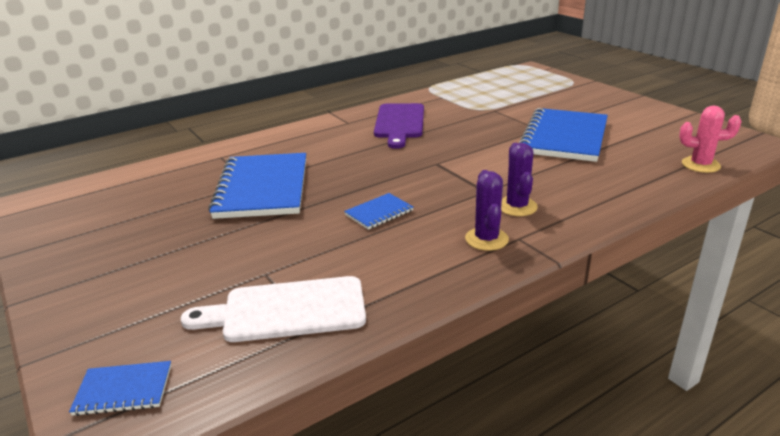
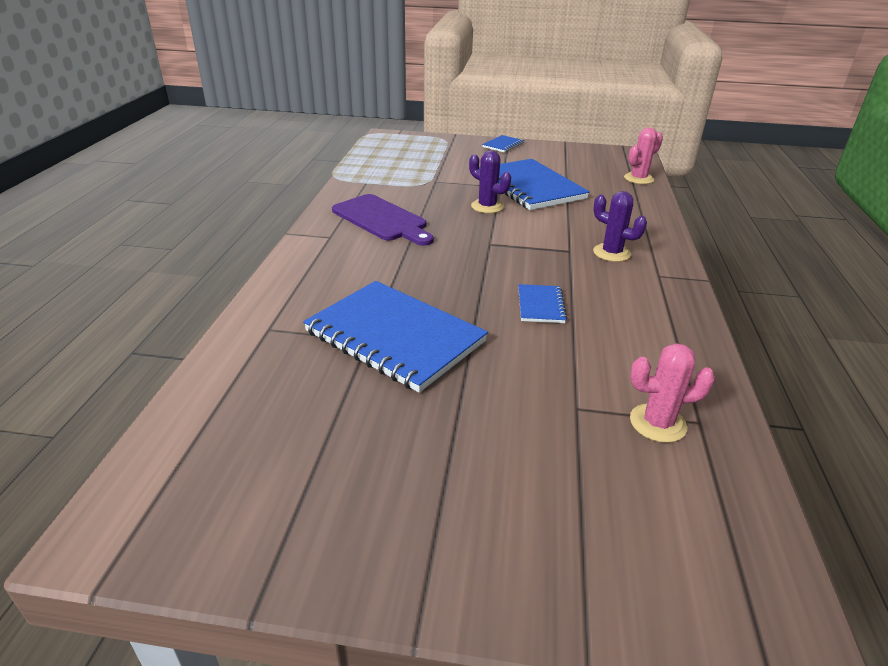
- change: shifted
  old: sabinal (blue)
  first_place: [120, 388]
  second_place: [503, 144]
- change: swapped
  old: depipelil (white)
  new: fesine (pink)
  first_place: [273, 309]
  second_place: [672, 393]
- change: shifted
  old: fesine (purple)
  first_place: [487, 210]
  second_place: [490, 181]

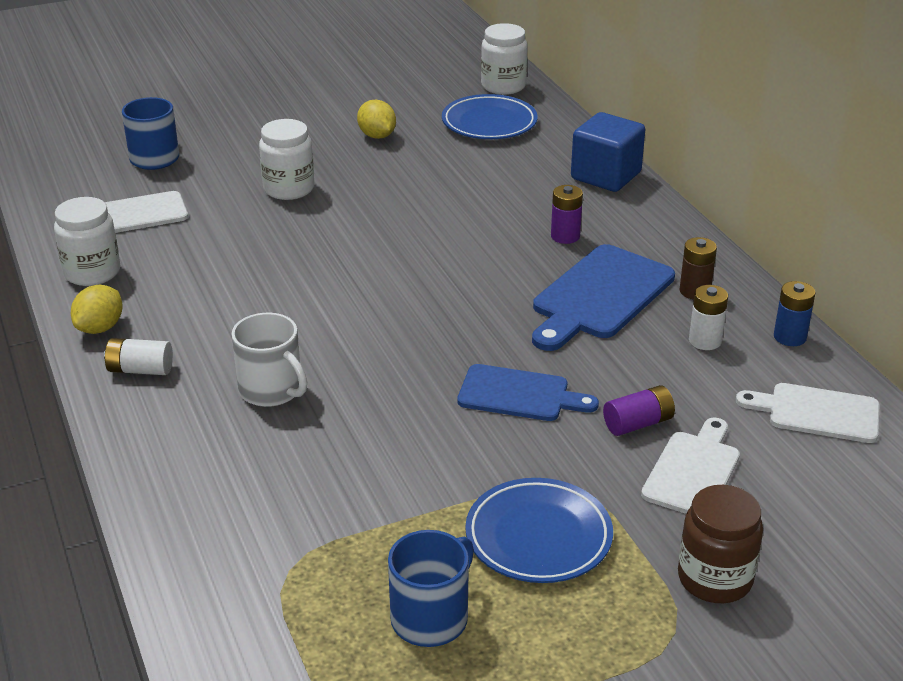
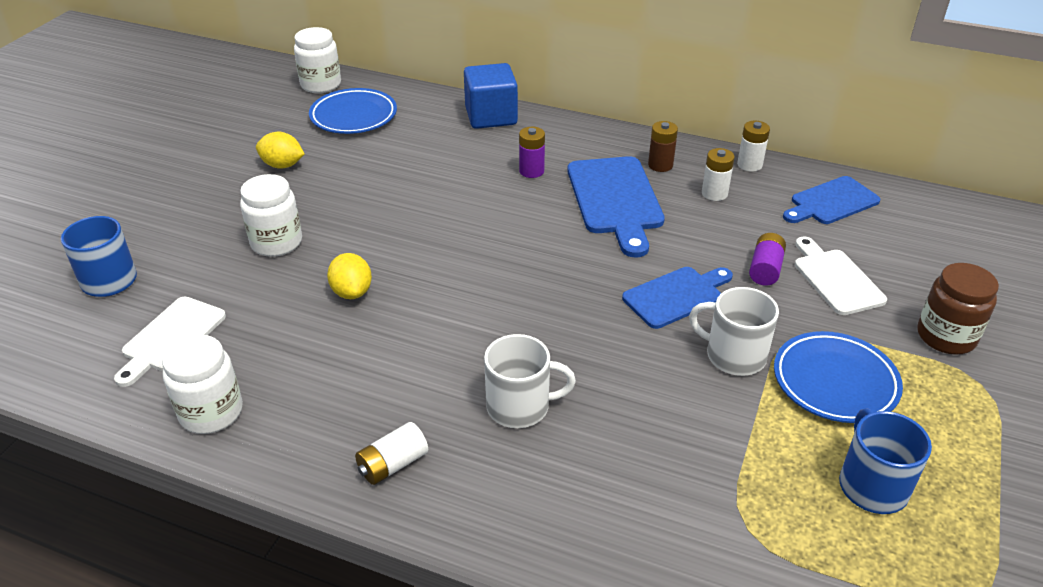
- change: shifted
  old: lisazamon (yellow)
  first_place: [96, 309]
  second_place: [349, 276]
- change: repainted
  old: depipelil (white)
  new: depipelil (blue)
  first_place: [808, 413]
  second_place: [832, 200]
- change: repainted
  old: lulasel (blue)
  new: lulasel (white)
  first_place: [795, 313]
  second_place: [753, 146]
- change: new
  new: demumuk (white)
  second_place: [734, 331]

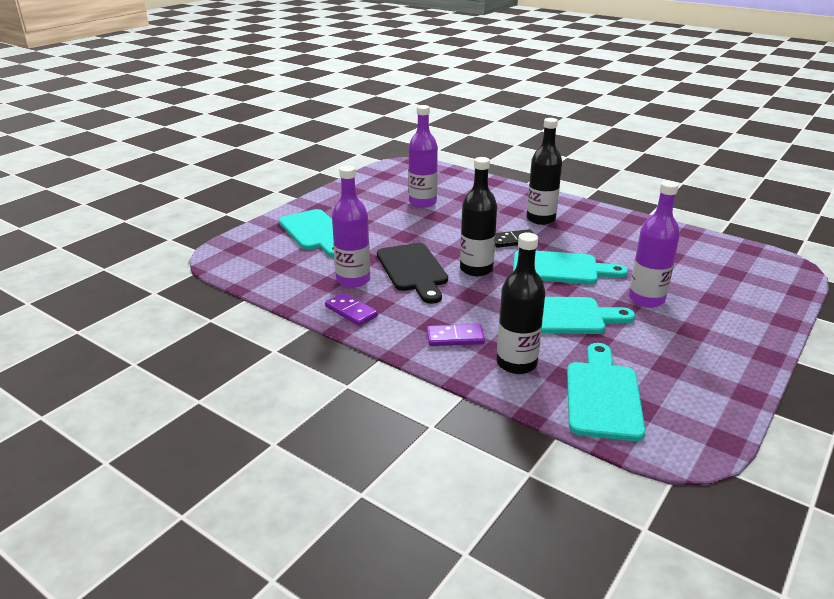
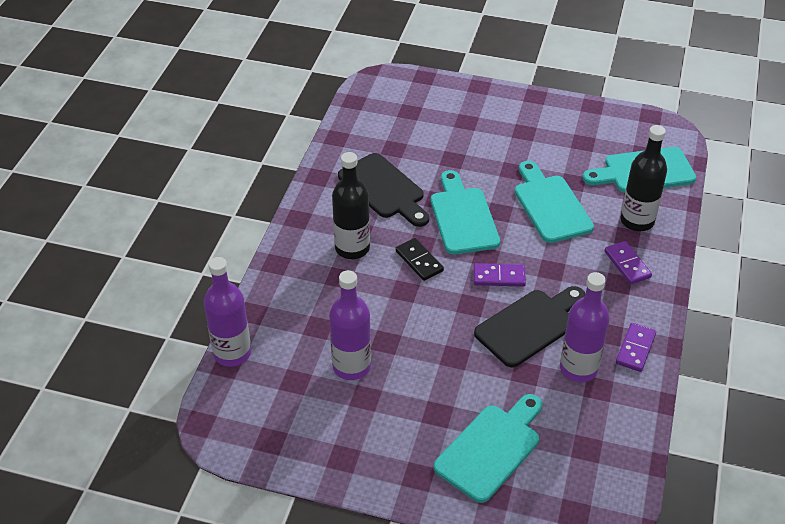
- change: swapped
  old: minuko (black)
  new: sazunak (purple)
  first_place: [478, 216]
  second_place: [500, 275]
- change: shifted
  old: minuko (purple)
  first_place: [654, 244]
  second_place: [227, 312]
- change: new
  new: depipelil (black)
  second_place: [383, 190]

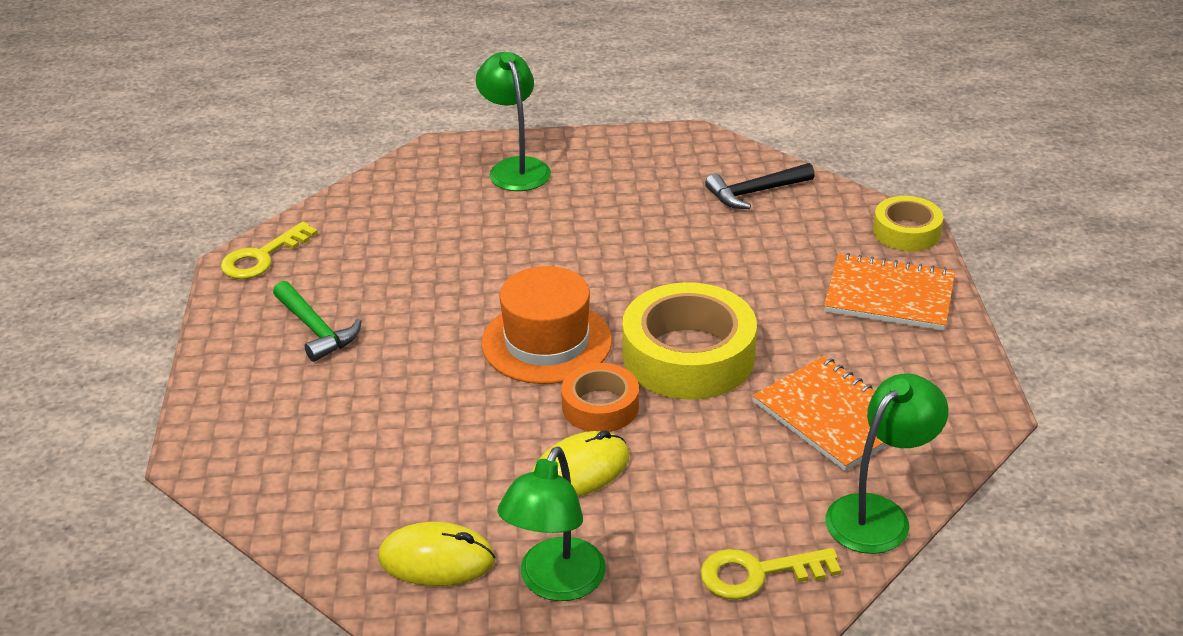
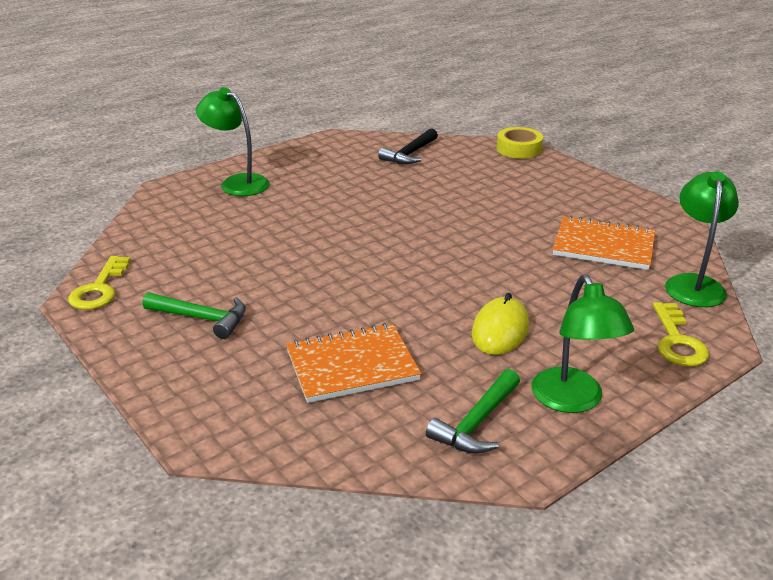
- change: swapped
  old: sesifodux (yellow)
  new: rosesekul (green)
  first_place: [436, 554]
  second_place: [473, 411]
- change: gone
  old: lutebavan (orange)
  first_place: [547, 325]
- change: gone
  old: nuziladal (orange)
  first_place: [600, 397]
- change: gone
  old: nuziladal (yellow)
  first_place: [689, 341]
- change: rotated
  old: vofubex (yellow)
  first_place: [770, 574]
  second_place: [681, 334]
  degrees: -45
- change: shifted
  old: sabinal (orange)
  first_place: [889, 292]
  second_place: [353, 363]

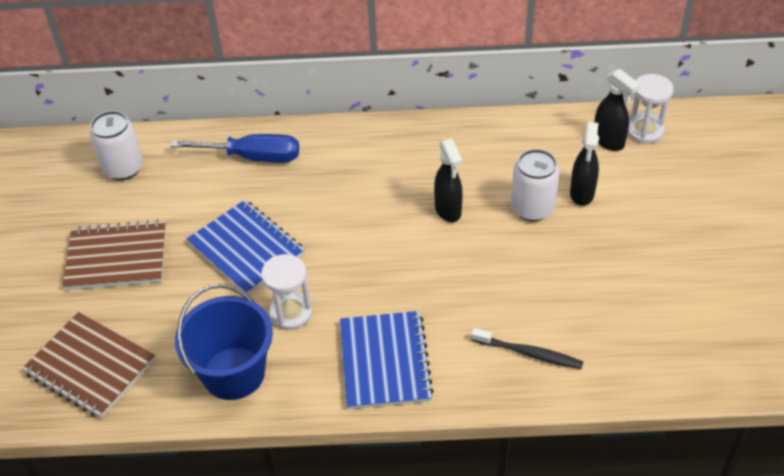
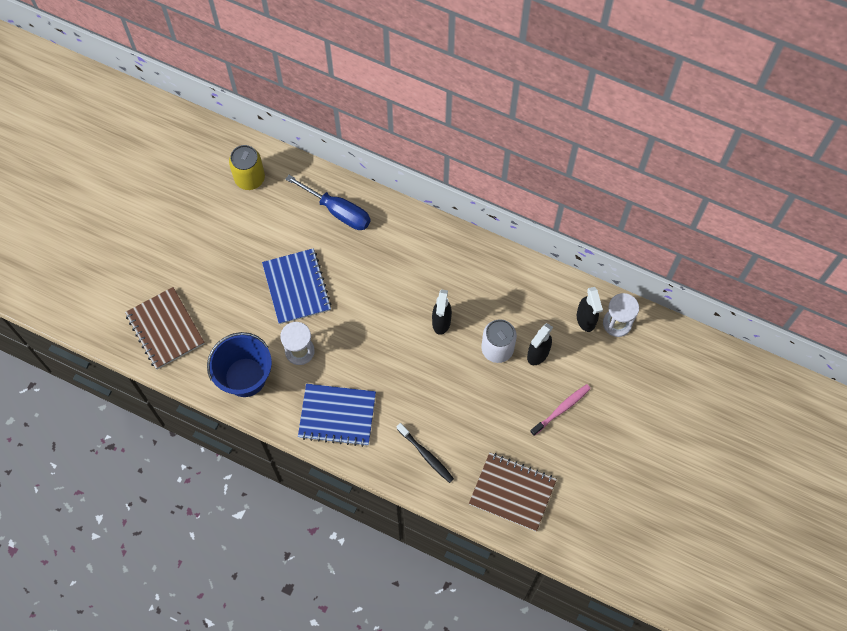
- change: shifted
  old: sabinal (brown)
  first_place: [114, 255]
  second_place: [513, 491]
- change: repainted
  old: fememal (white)
  new: fememal (yellow)
  first_place: [116, 145]
  second_place: [247, 167]
- change: rotated
  old: sabinal (blue)
  first_place: [387, 360]
  second_place: [337, 415]
  degrees: 75
- change: new
  new: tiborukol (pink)
  second_place: [560, 410]

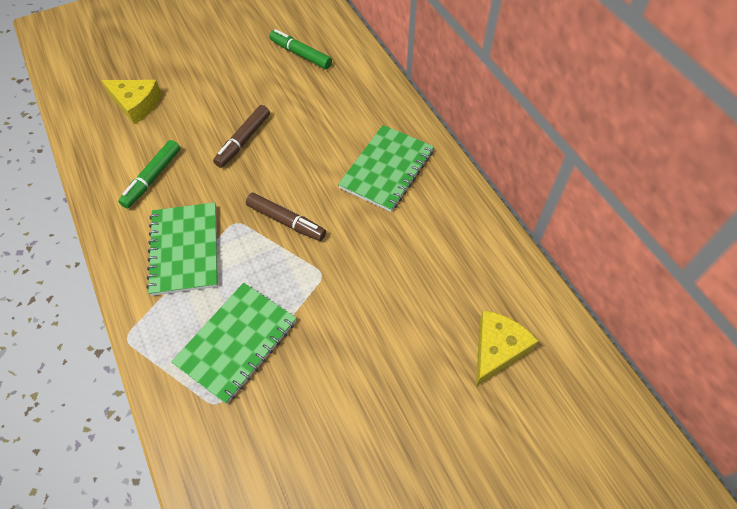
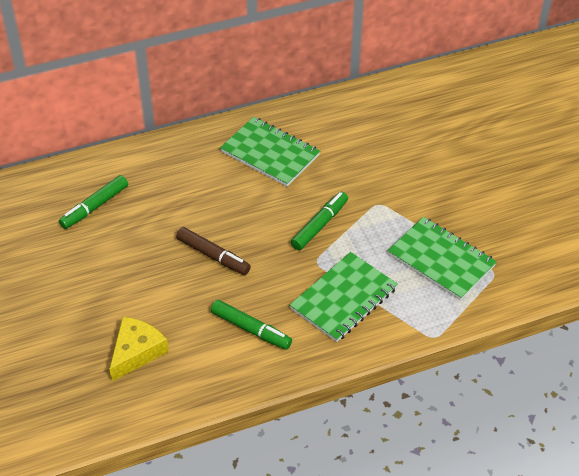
- change: rotated
  old: sabinal (green)
  first_place: [182, 249]
  second_place: [344, 297]
  degrees: -45
- change: repainted
  old: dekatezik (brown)
  new: dekatezik (green)
  first_place: [286, 217]
  second_place: [319, 221]
- change: gone
  old: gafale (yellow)
  first_place: [507, 348]

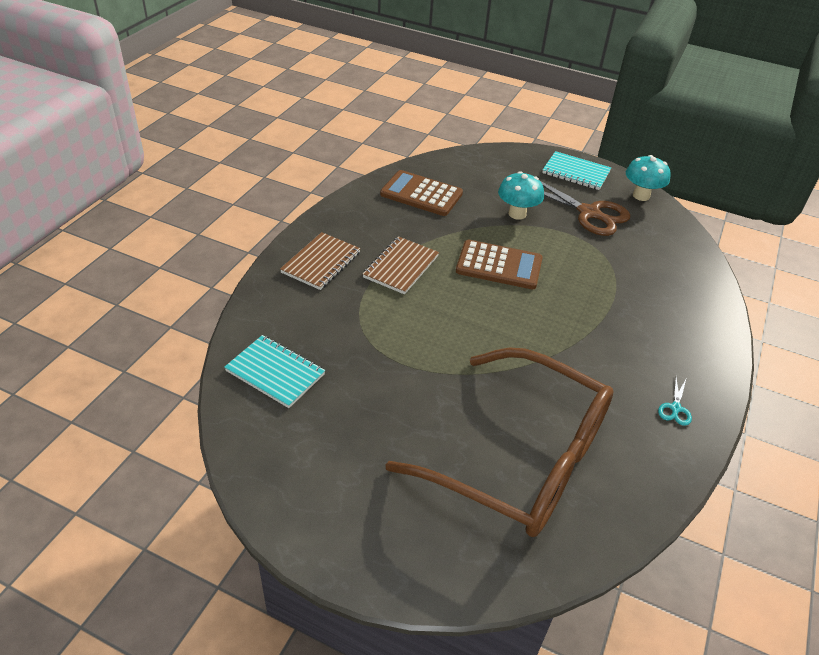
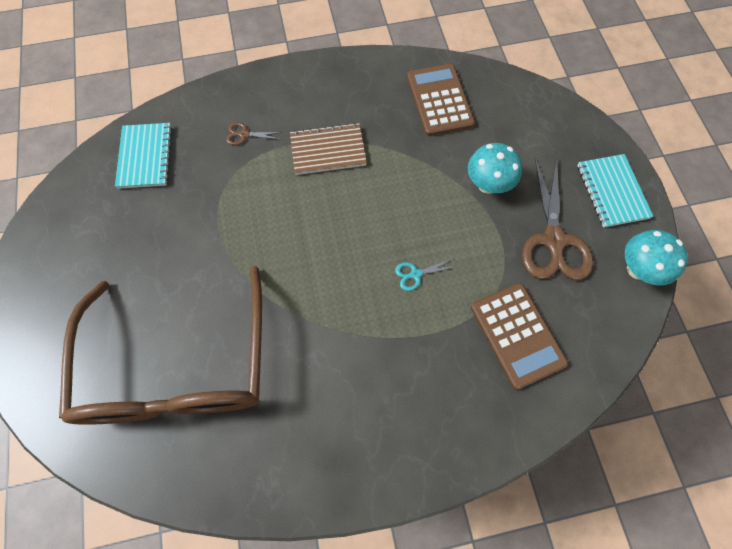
- change: gone
  old: sabinal (brown)
  first_place: [320, 261]
- change: shifted
  old: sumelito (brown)
  first_place: [499, 264]
  second_place: [519, 336]
- change: shifted
  old: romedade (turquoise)
  first_place: [675, 402]
  second_place: [425, 274]
- change: new
  new: romedade (brown)
  second_place: [254, 133]

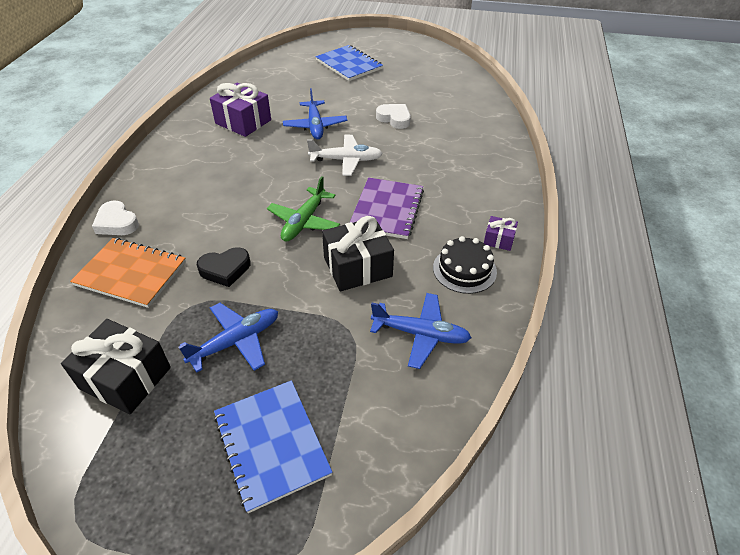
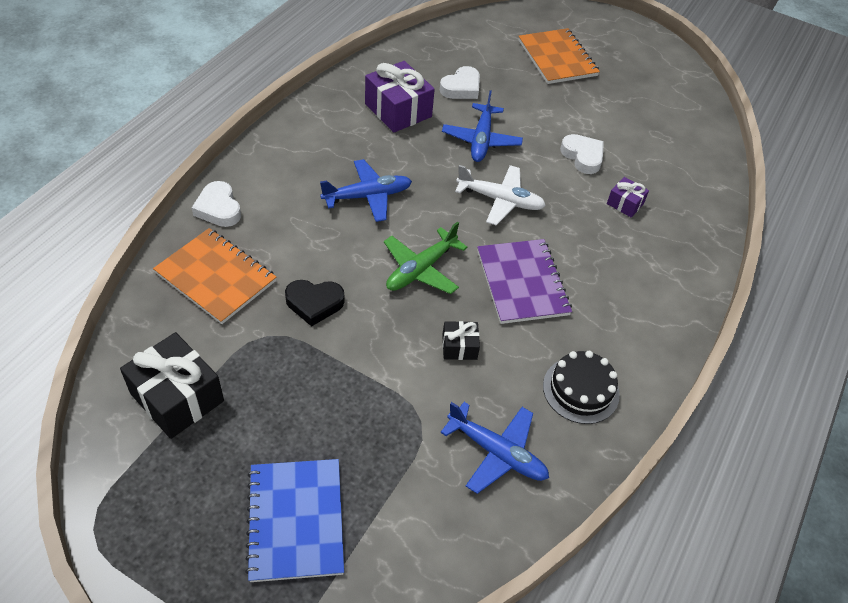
- change: shifted
  old: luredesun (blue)
  first_place: [228, 338]
  second_place: [366, 190]
- change: repainted
  old: sabinal (blue)
  new: sabinal (orange)
  first_place: [349, 63]
  second_place: [559, 56]
- change: scaled
  old: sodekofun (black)
  first_place: [358, 253]
  second_place: [461, 340]
  factor: 0.51
- change: rotated
  old: sabinal (purple)
  first_place: [387, 208]
  second_place: [524, 281]
  degrees: -45
- change: shifted
  old: sodekofun (purple)
  first_place: [501, 233]
  second_place: [628, 197]
- change: new
  new: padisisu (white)
  second_place: [460, 82]

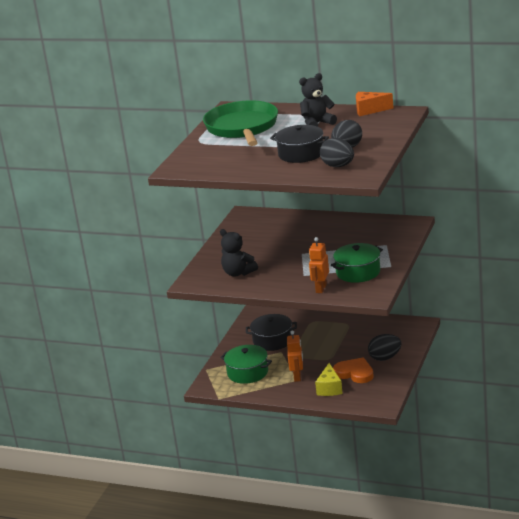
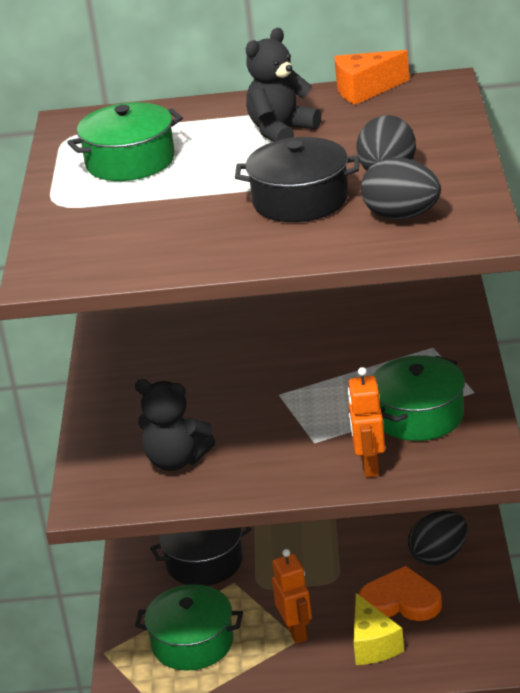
- change: swapped
  old: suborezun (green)
  new: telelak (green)
  first_place: [240, 123]
  second_place: [125, 141]

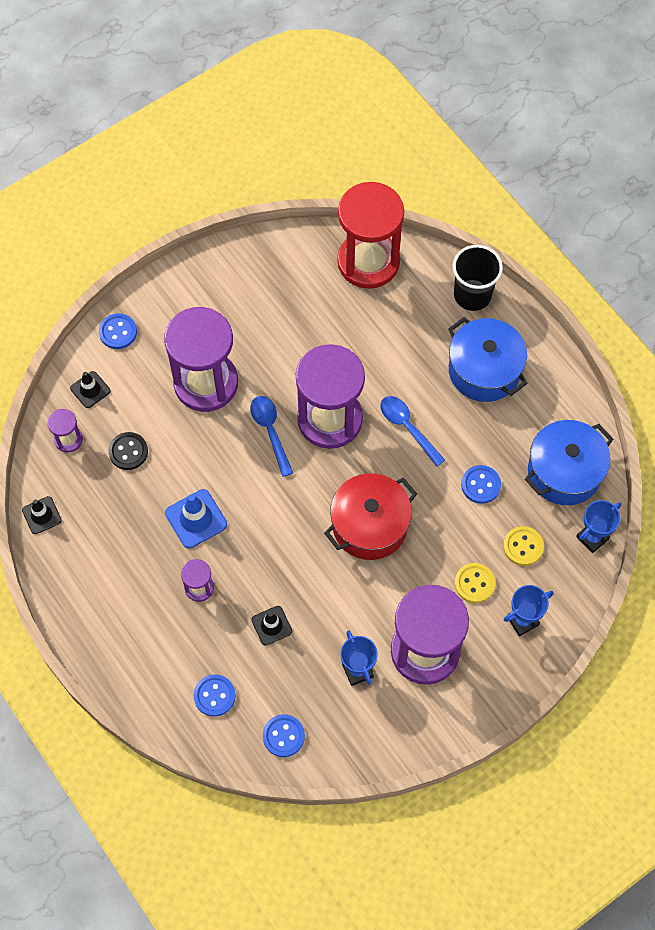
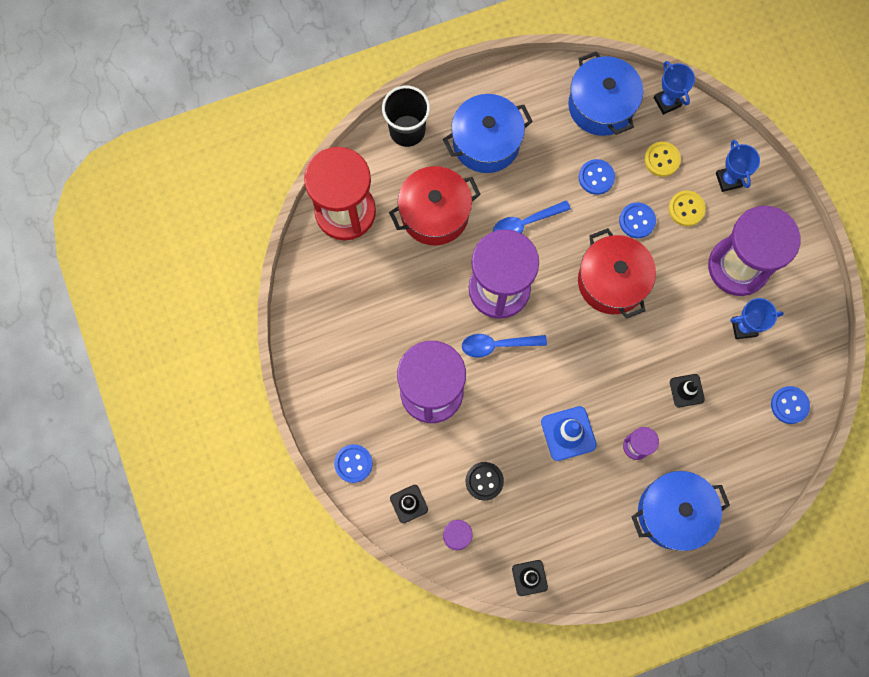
- change: shifted
  old: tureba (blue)
  first_place: [214, 695]
  second_place: [637, 220]
- change: new
  new: telelak (red)
  second_place: [435, 206]
- change: new
  new: telelak (blue)
  second_place: [681, 511]

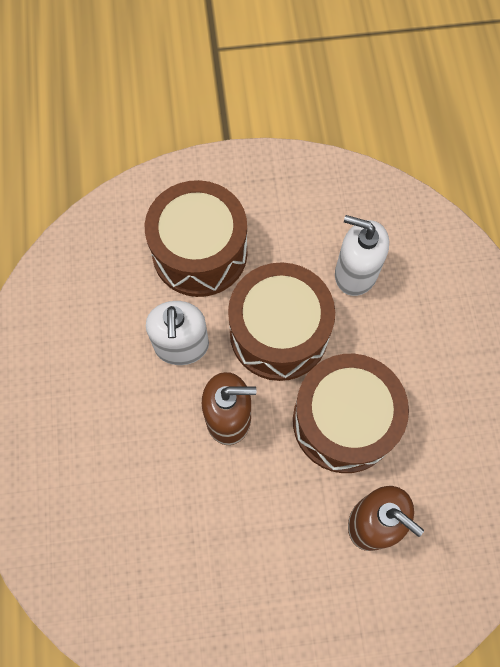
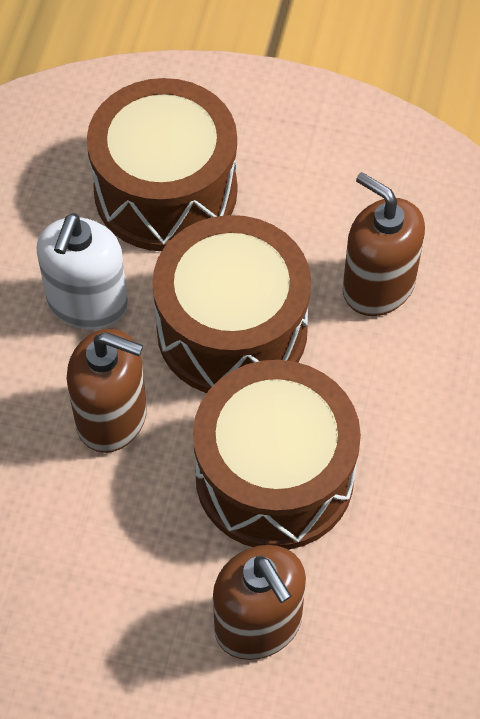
- change: repainted
  old: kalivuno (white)
  new: kalivuno (brown)
  first_place: [362, 255]
  second_place: [384, 244]

